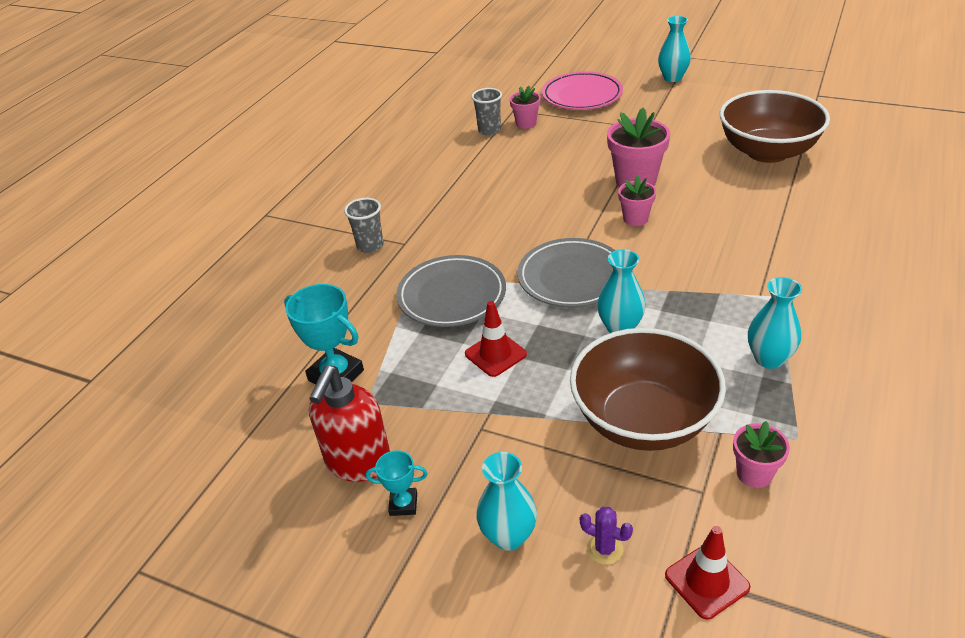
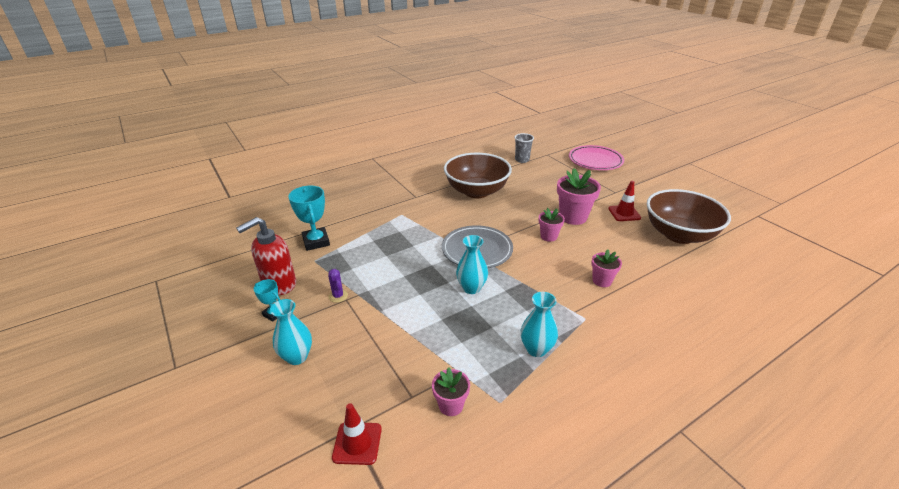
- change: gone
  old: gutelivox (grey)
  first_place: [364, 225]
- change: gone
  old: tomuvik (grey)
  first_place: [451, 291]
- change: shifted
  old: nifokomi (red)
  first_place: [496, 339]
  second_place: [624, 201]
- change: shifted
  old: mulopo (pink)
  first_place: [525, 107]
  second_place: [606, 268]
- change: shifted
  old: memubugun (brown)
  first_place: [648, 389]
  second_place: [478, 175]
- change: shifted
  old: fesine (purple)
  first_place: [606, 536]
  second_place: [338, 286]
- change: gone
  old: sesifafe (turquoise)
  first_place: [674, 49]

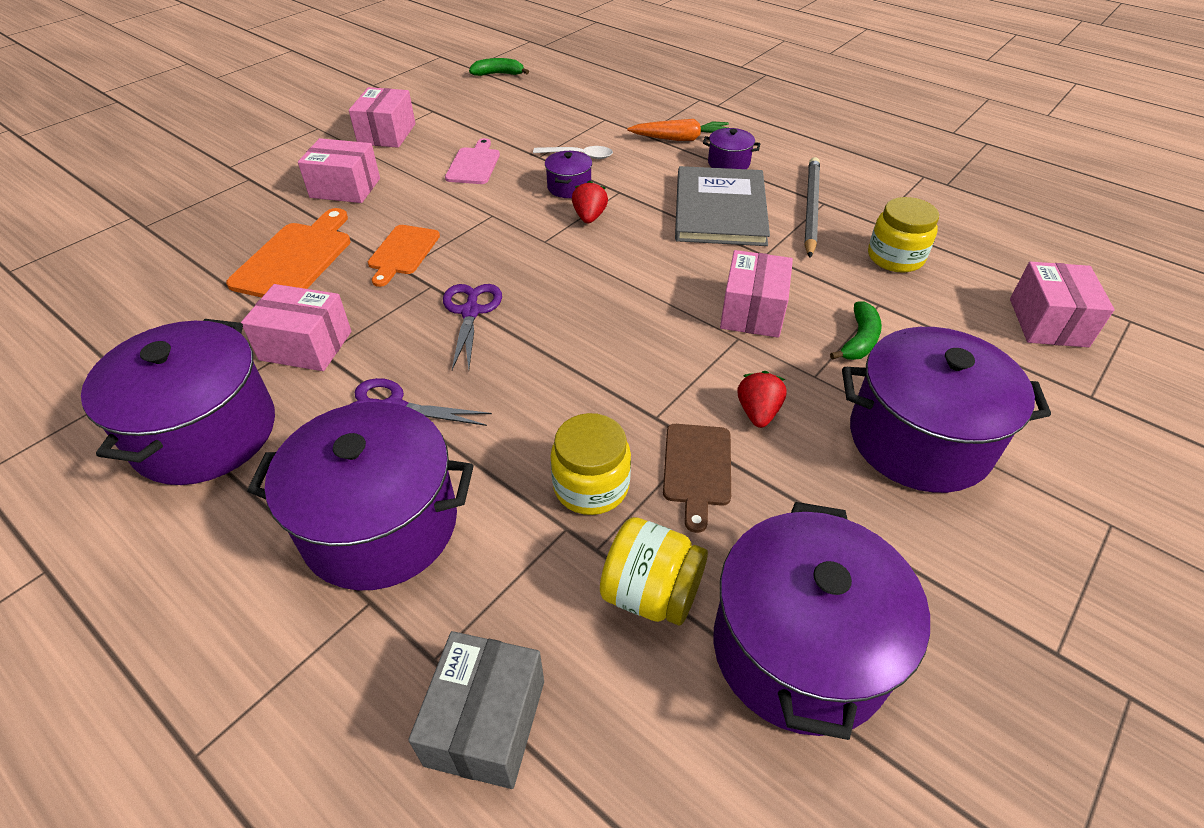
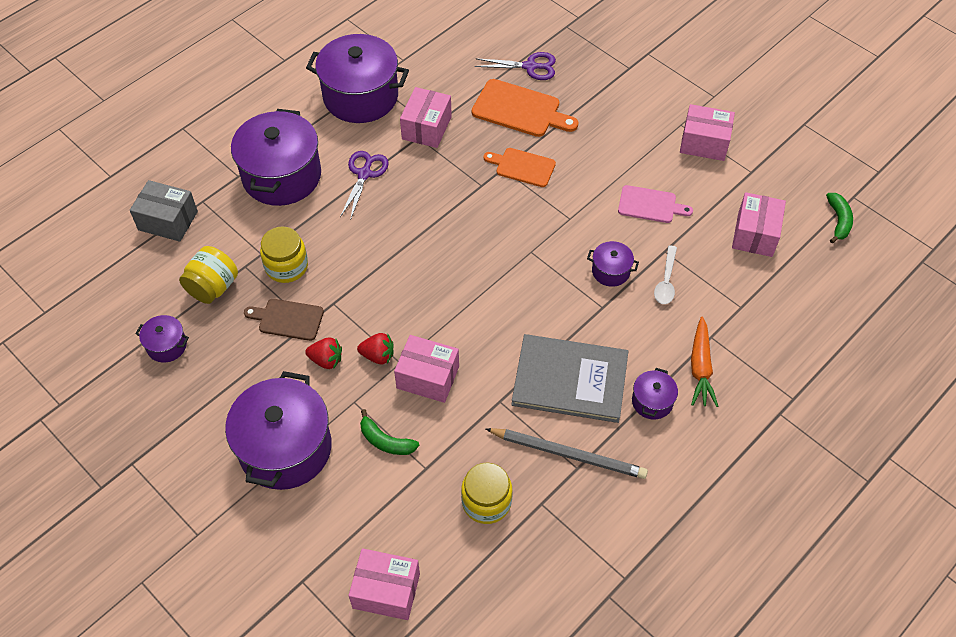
- change: shifted
  old: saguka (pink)
  first_place: [339, 170]
  second_place: [759, 224]
- change: shifted
  old: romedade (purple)
  first_place: [472, 327]
  second_place: [515, 66]
- change: shifted
  old: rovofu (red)
  first_place: [590, 201]
  second_place: [375, 348]
- change: scaled
  old: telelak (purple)
  first_place: [822, 621]
  second_place: [162, 339]
  factor: 0.46

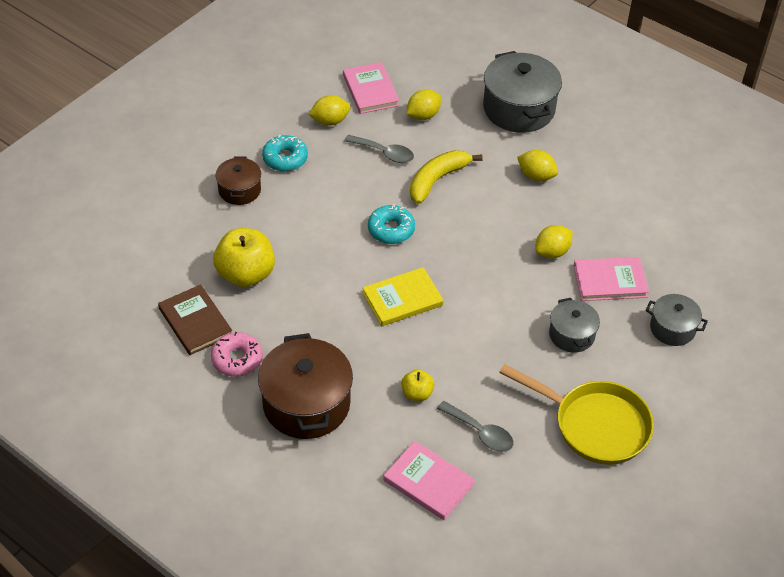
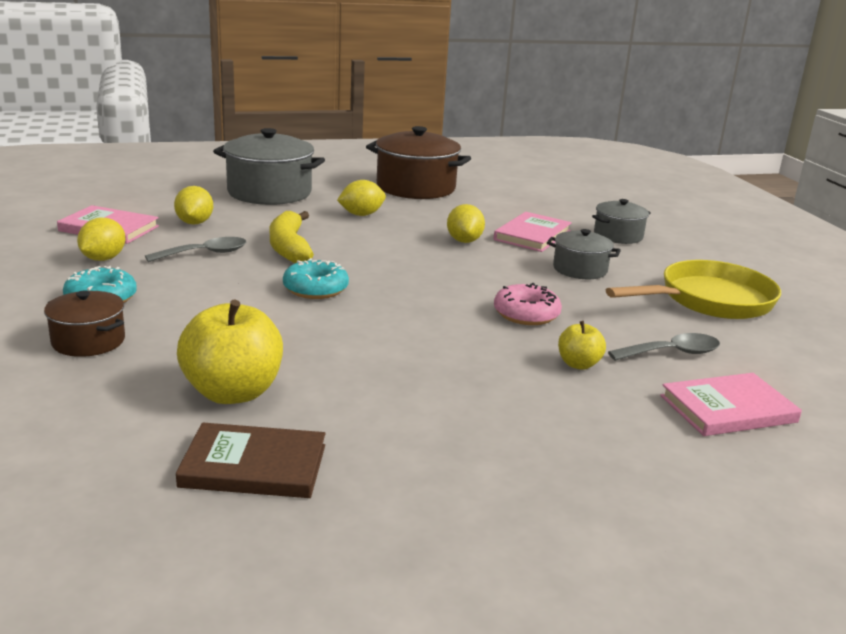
- change: shifted
  old: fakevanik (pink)
  first_place: [237, 354]
  second_place: [528, 304]
- change: shifted
  old: telelak (brown)
  first_place: [305, 386]
  second_place: [418, 162]
- change: gone
  old: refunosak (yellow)
  first_place: [402, 297]

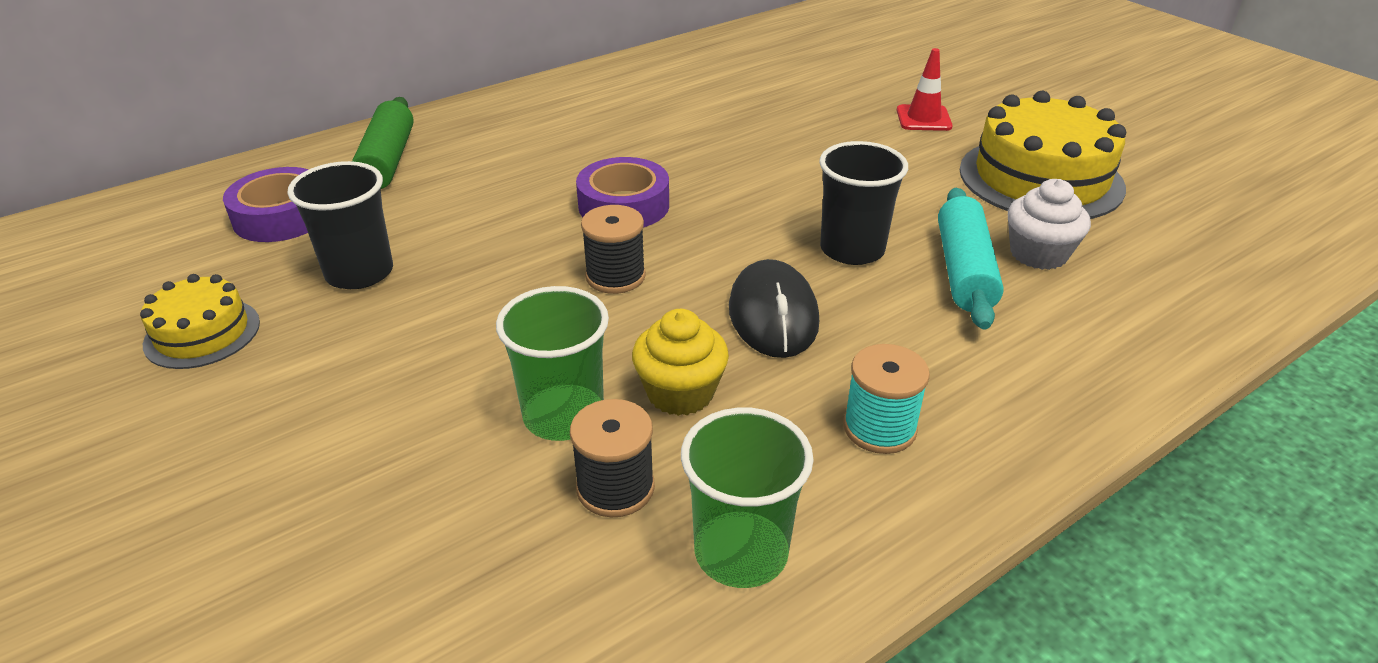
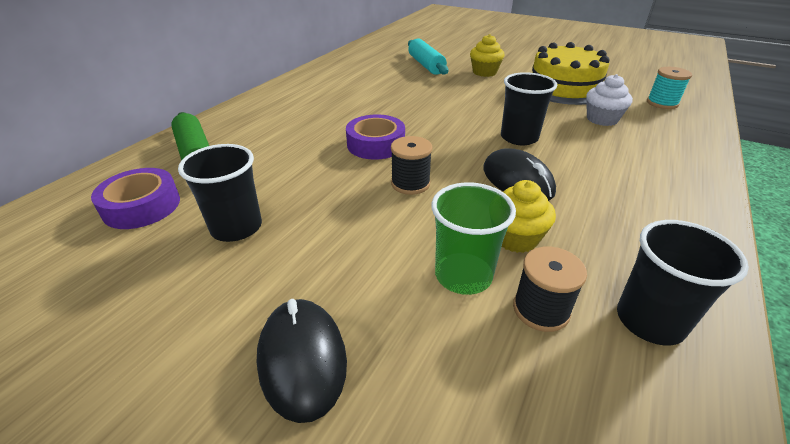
- change: gone
  old: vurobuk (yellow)
  first_place: [200, 321]
- change: repainted
  old: gutelivox (green)
  new: gutelivox (black)
  first_place: [747, 498]
  second_place: [683, 283]
- change: shifted
  old: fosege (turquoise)
  first_place: [886, 399]
  second_place: [669, 88]
- change: swapped
  old: nifokomi (red)
  new: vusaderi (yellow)
  first_place: [924, 89]
  second_place: [487, 55]
- change: shifted
  old: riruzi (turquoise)
  first_place: [971, 259]
  second_place: [428, 57]
- change: new
  new: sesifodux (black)
  second_place: [302, 361]

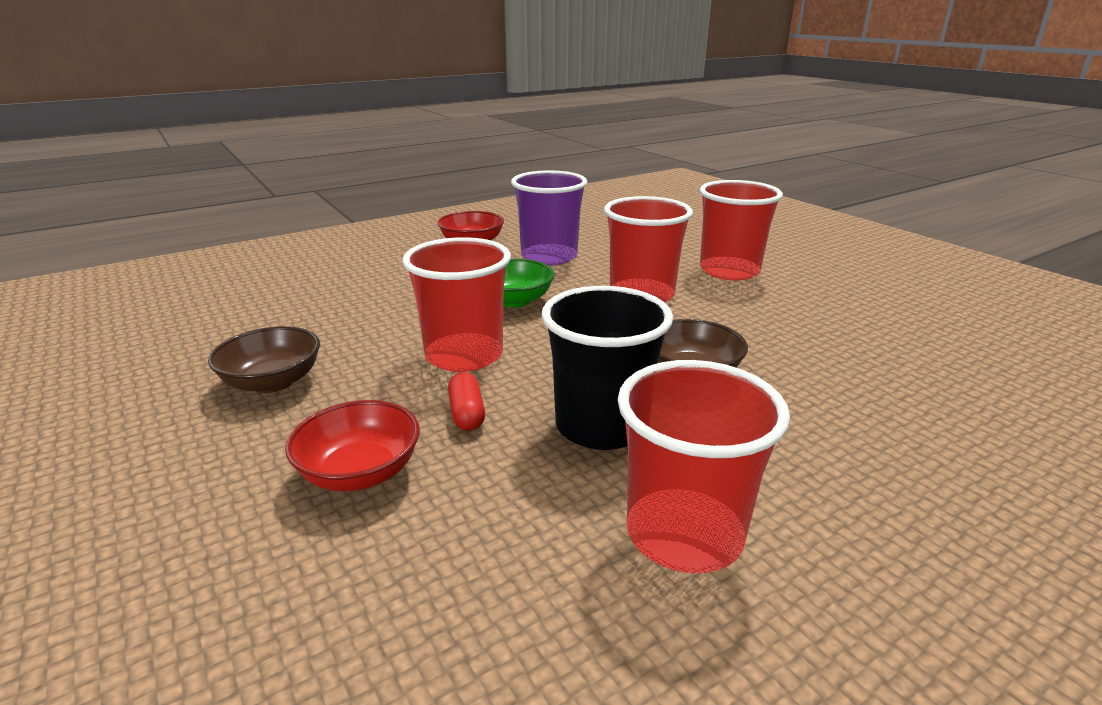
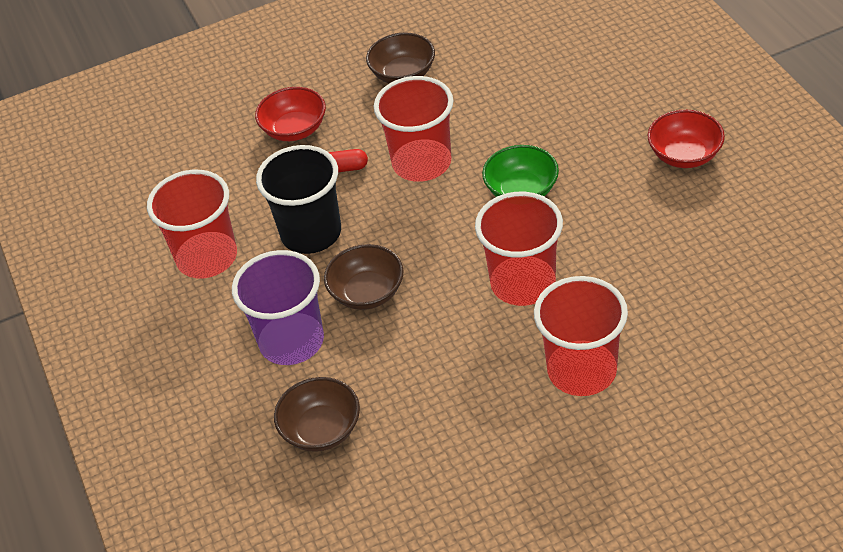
- change: shifted
  old: gutelivox (purple)
  first_place: [549, 218]
  second_place: [278, 307]
- change: new
  new: memubugun (brown)
  second_place: [317, 414]

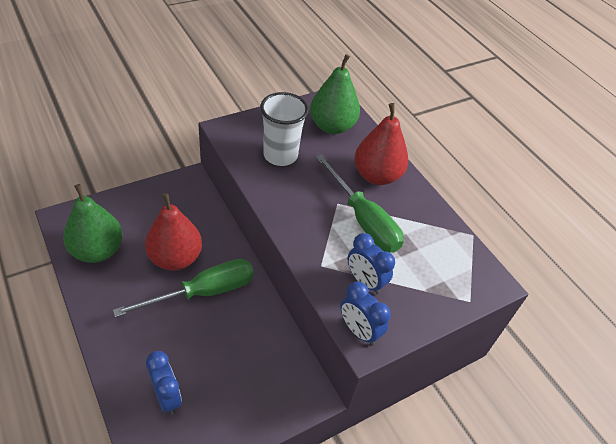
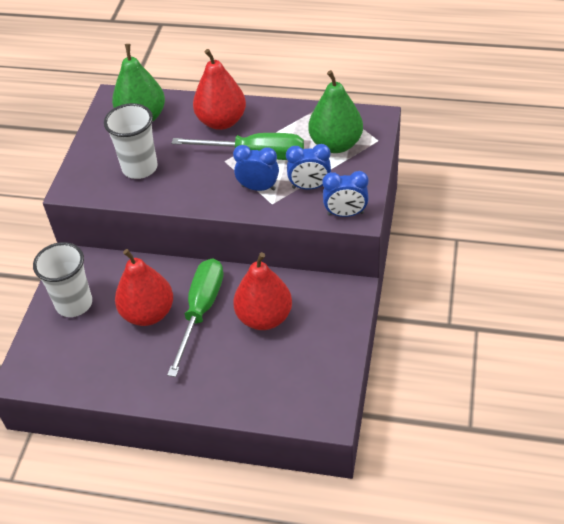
- change: shifted
  old: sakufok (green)
  first_place: [93, 223]
  second_place: [336, 111]
- change: shifted
  old: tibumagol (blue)
  first_place: [164, 383]
  second_place: [256, 168]
- change: new
  new: gutelivox (white)
  second_place: [62, 279]
- change: new
  new: sakufok (red)
  second_place: [262, 291]

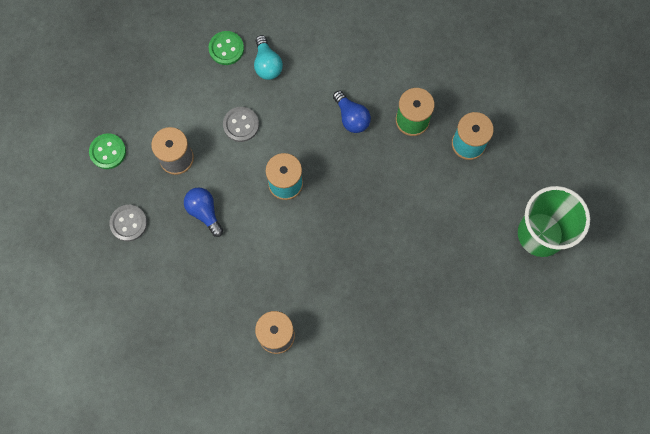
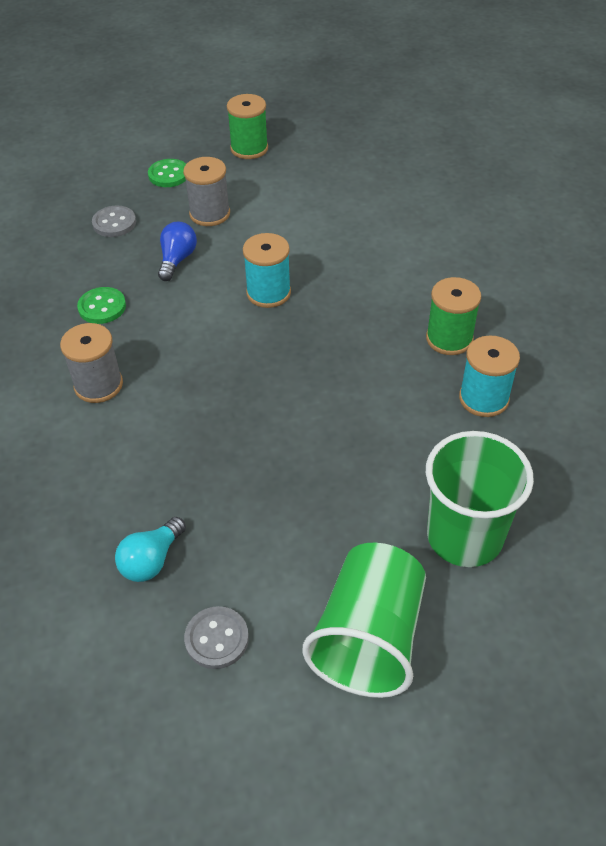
- change: shifted
  old: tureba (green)
  first_place: [226, 48]
  second_place: [101, 305]
- change: shifted
  old: tureba (grey)
  first_place: [241, 124]
  second_place: [216, 637]
- change: shifted
  old: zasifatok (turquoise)
  first_place: [268, 57]
  second_place: [150, 549]
- change: gone
  old: zasifatok (blue)
  first_place: [352, 111]
- change: new
  new: fosege (green)
  second_place: [247, 126]
- change: new
  new: gutelivox (green)
  second_place: [364, 620]

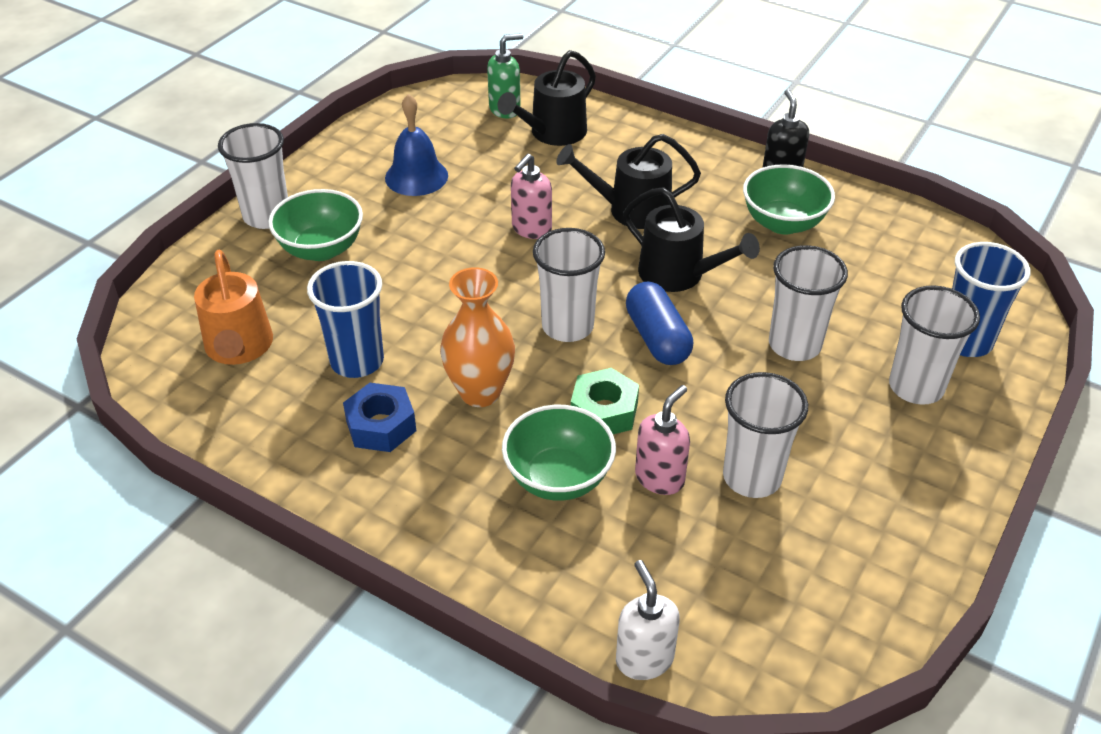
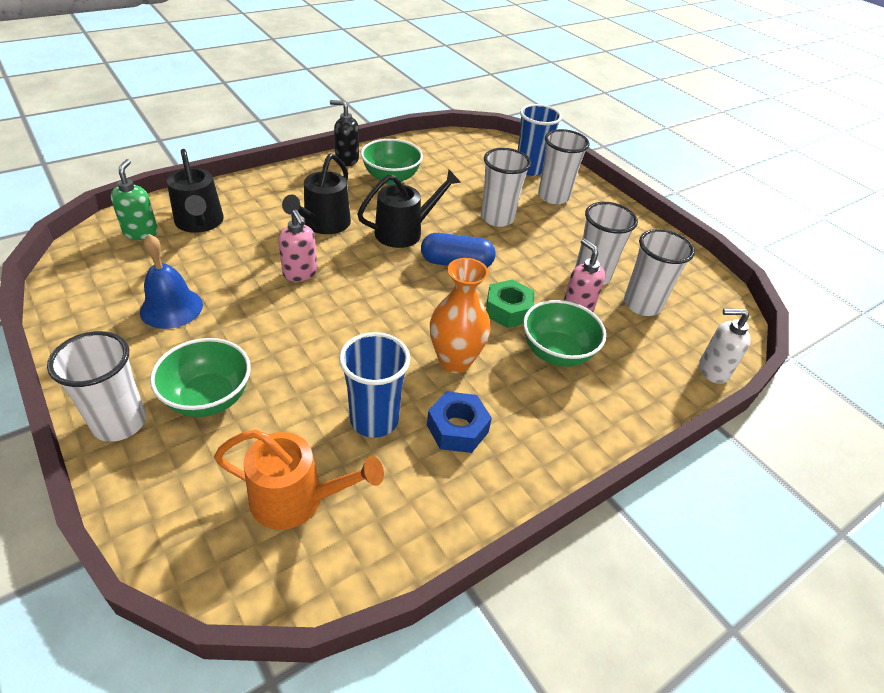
- change: shifted
  old: gutelivox (white)
  first_place: [569, 285]
  second_place: [659, 272]

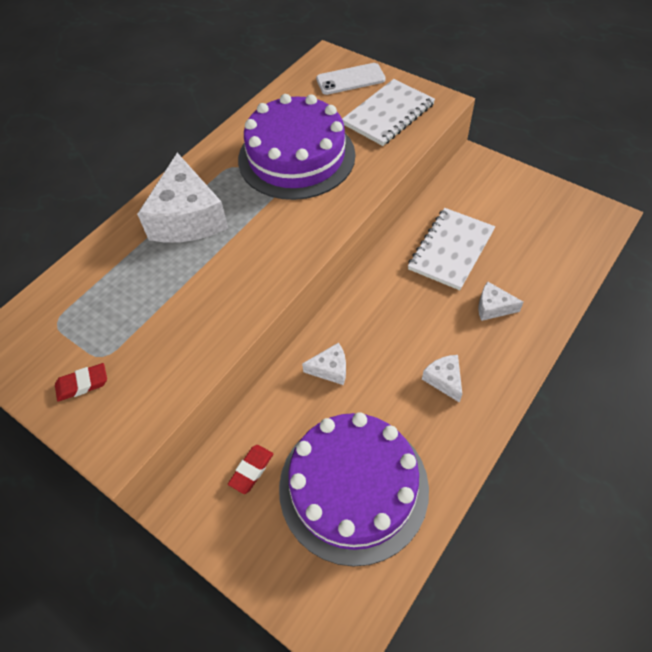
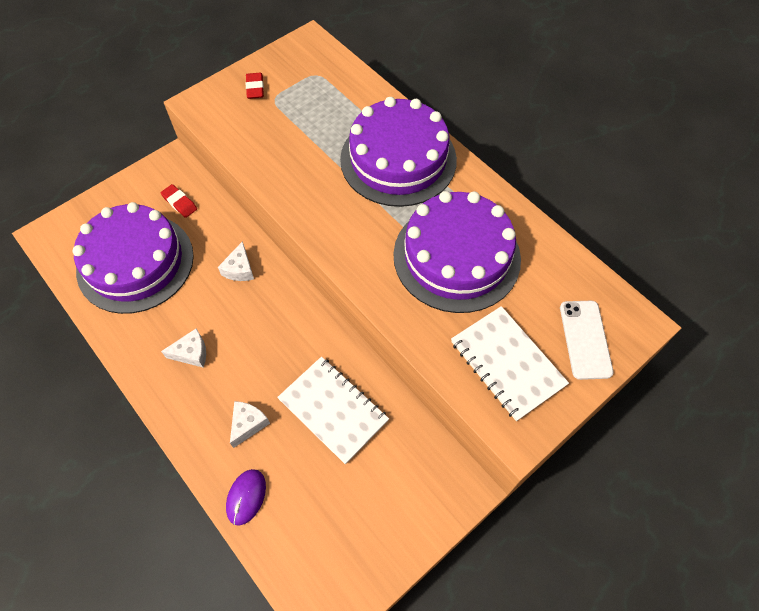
- change: swapped
  old: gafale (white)
  new: vurobuk (purple)
  first_place: [182, 198]
  second_place: [398, 152]
- change: new
  new: sesifodux (purple)
  second_place: [246, 497]

